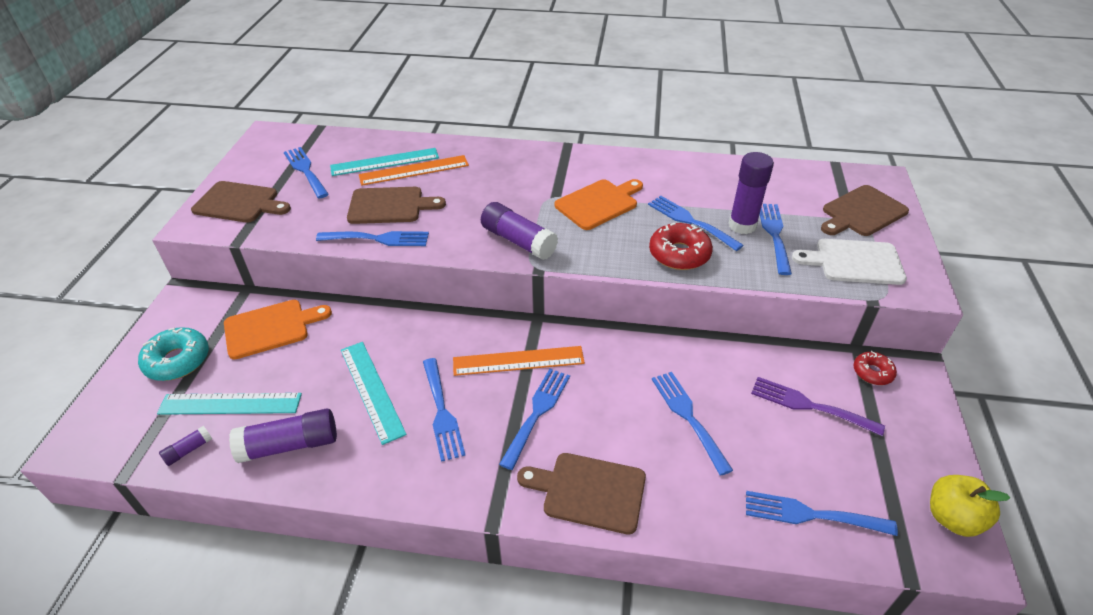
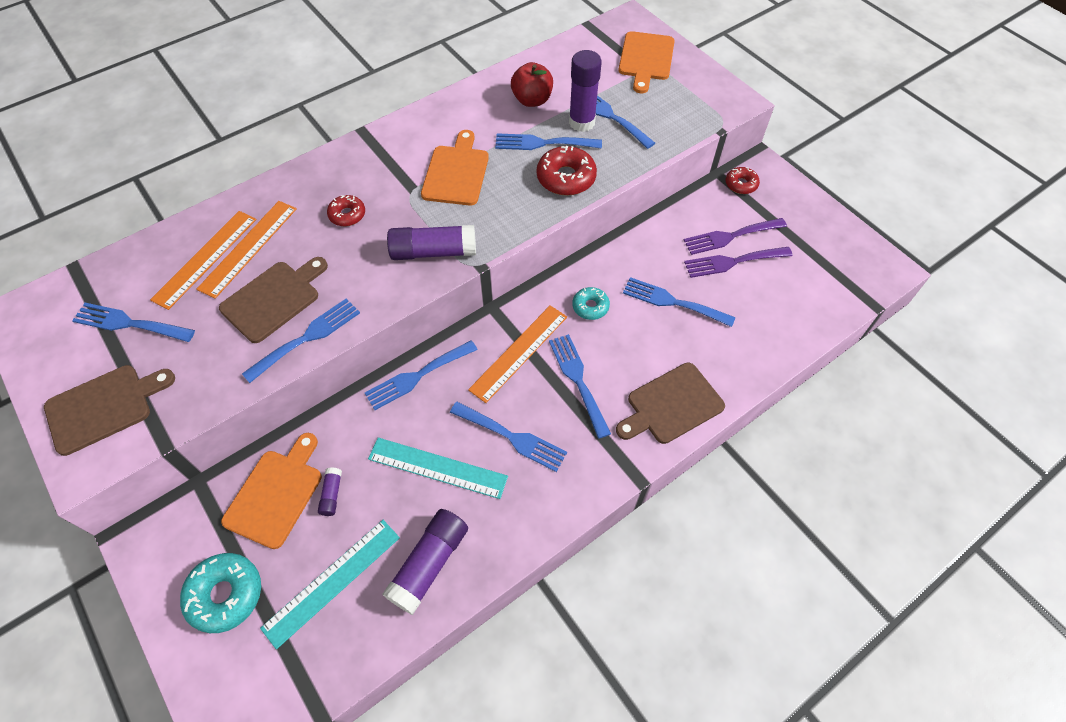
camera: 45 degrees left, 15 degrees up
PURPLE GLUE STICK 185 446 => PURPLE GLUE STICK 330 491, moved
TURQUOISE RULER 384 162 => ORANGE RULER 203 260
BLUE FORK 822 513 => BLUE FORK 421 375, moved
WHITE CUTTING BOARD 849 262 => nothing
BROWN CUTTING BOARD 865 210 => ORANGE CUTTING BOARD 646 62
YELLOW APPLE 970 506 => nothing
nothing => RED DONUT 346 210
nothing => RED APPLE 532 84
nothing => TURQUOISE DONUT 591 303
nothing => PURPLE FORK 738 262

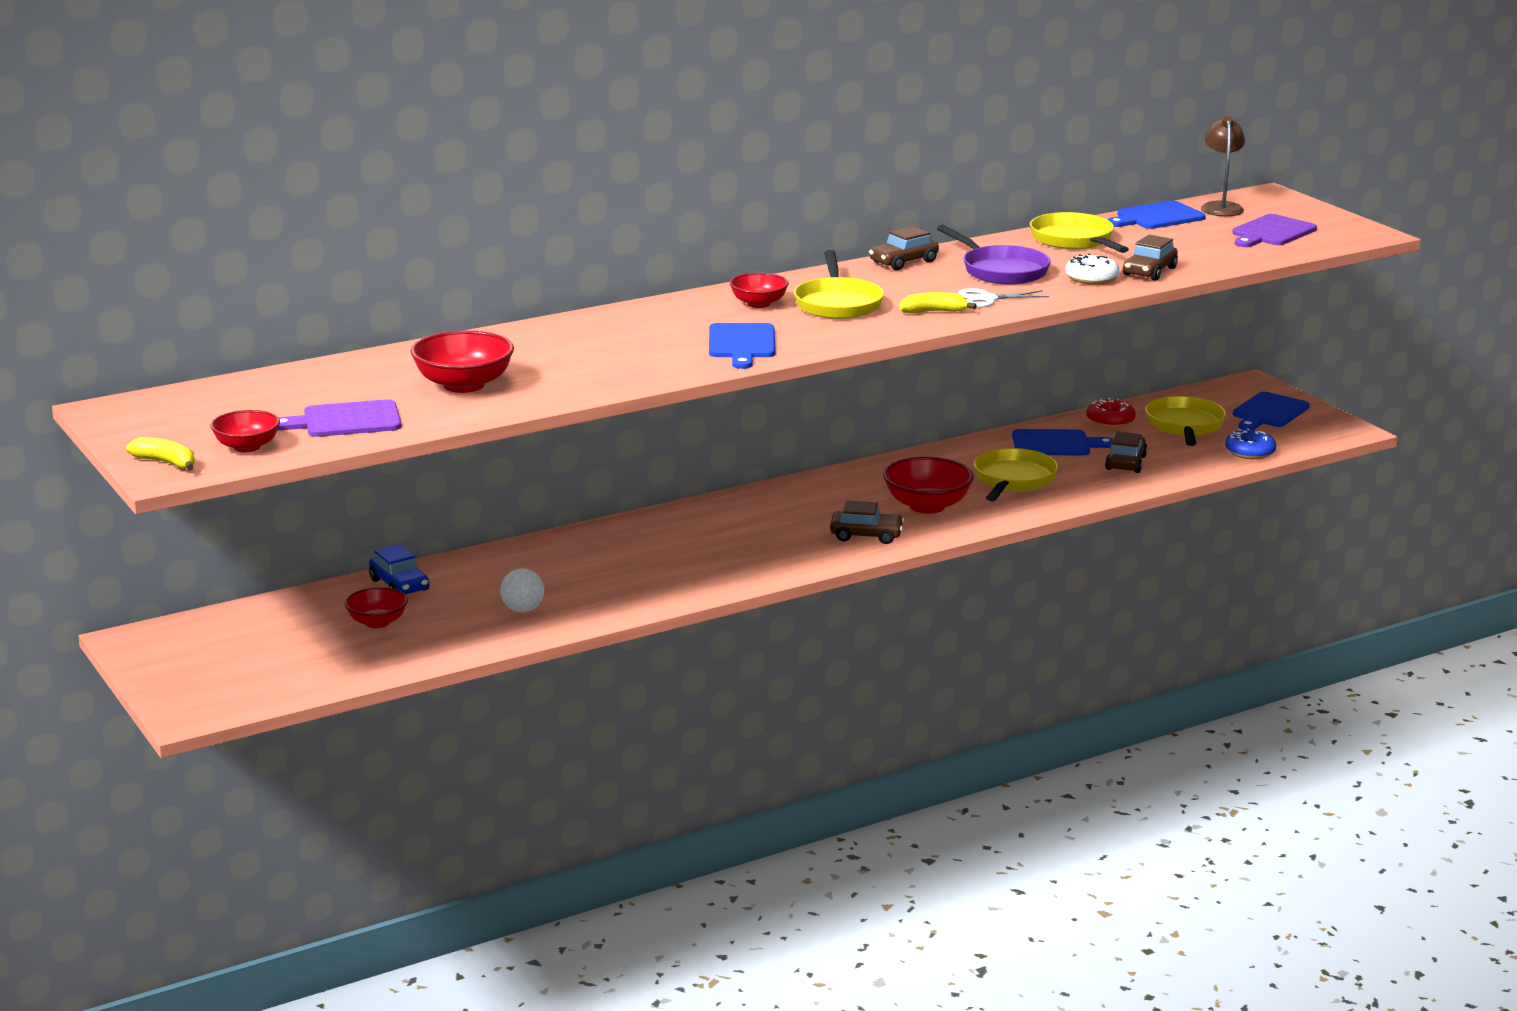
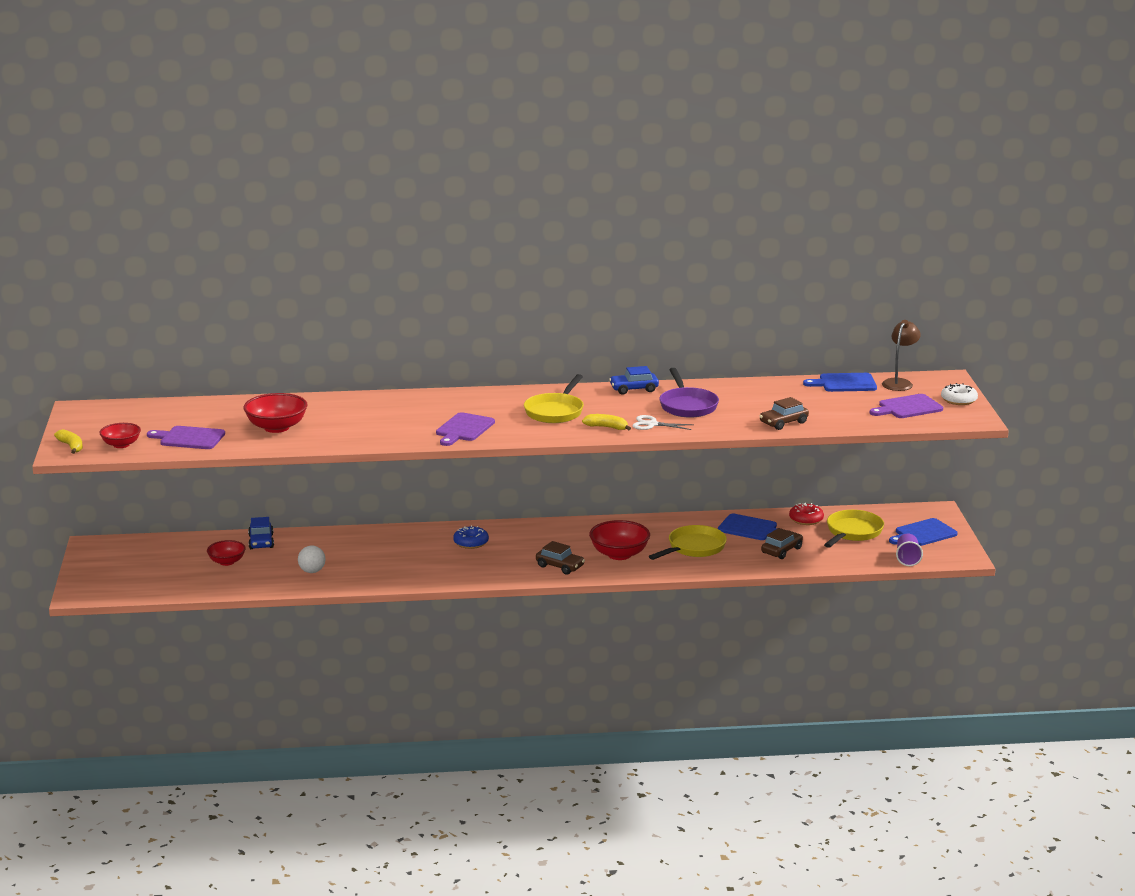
camera: 25 degrees right, 0 degrees up
BLUE CUTTING BOARD 742 346 => PURPLE CUTTING BOARD 465 429
RED BOWL 759 290 => nothing
BROWN CAR 904 248 => BLUE CAR 634 380
YELLOW PAN 1079 232 => nothing
WHITE DONUT 1092 269 => WHITE DONUT 959 394, moved
BLUE DONUT 1250 443 => BLUE DONUT 471 537, moved
nothing => PURPLE CUP 909 550

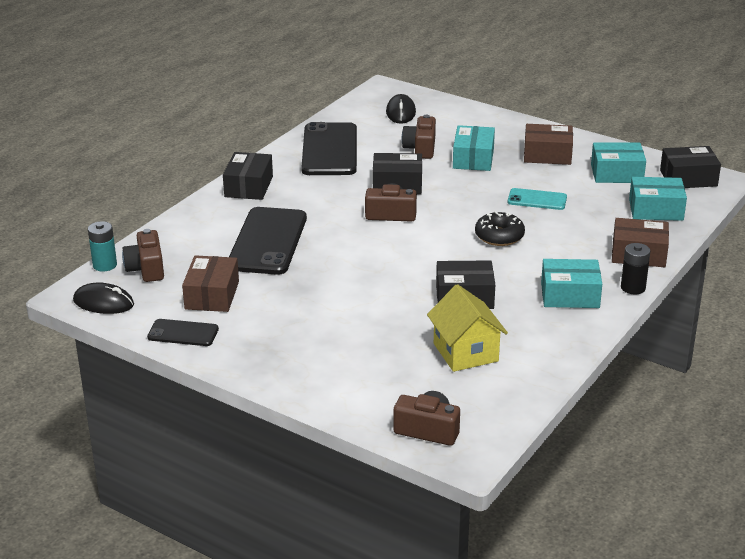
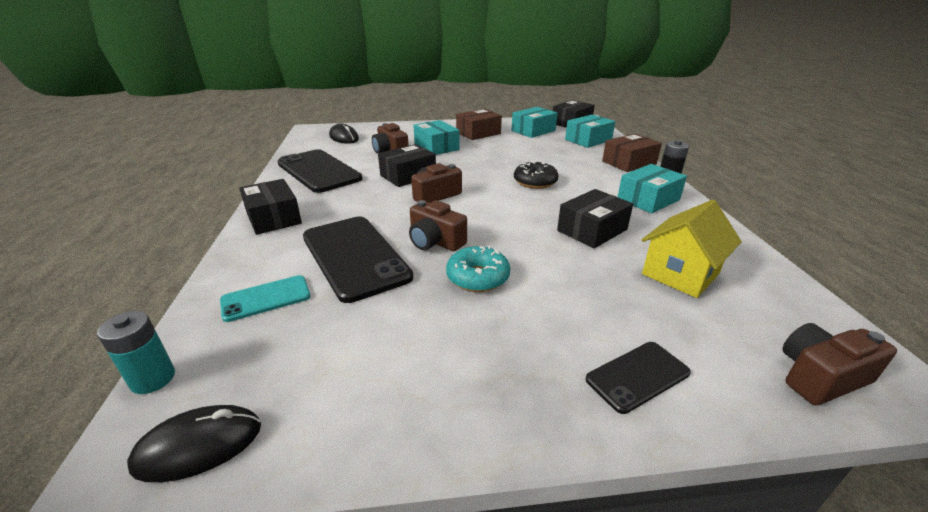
camera: 40 degrees left, 0 degrees up
BROWN CAMERA 143 255 => BROWN CAMERA 438 225, moved
BLACK PHONE 183 332 => BLACK PHONE 638 378, moved
BROWN BOX 210 283 => nothing
YELLOW HOUSE 467 328 => YELLOW HOUSE 692 249, 75 degrees counterclockwise
TURQUOISE PHONE 537 199 => TURQUOISE PHONE 265 298, moved
nothing => TURQUOISE DONUT 478 269

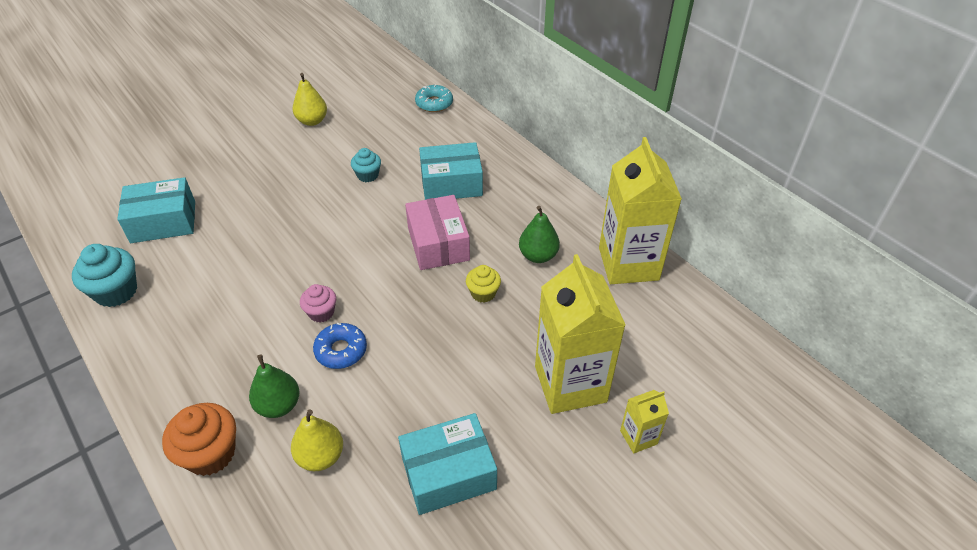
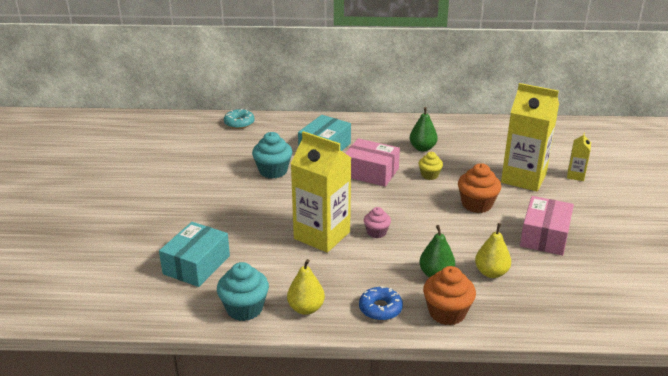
camera: 50 degrees left, 15 degrees down
YELLOW PEAR 310 99 => YELLOW PEAR 306 287, moved
BLUE DONUT 340 346 => BLUE DONUT 381 303, moved
TURQUOISE CUPCAKE 366 165 => TURQUOISE CUPCAKE 272 155, x1.65
TURQUOISE BOX 447 464 => PINK BOX 547 225
YELLOW CARTON 640 210 => YELLOW CARTON 321 192, moved
nothing => ORANGE CUPCAKE 479 188

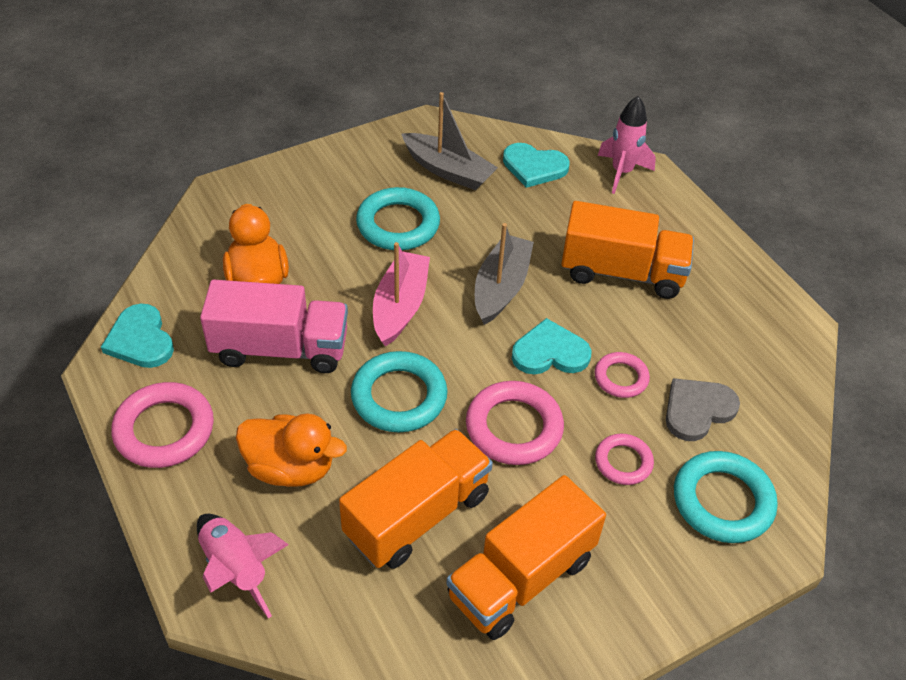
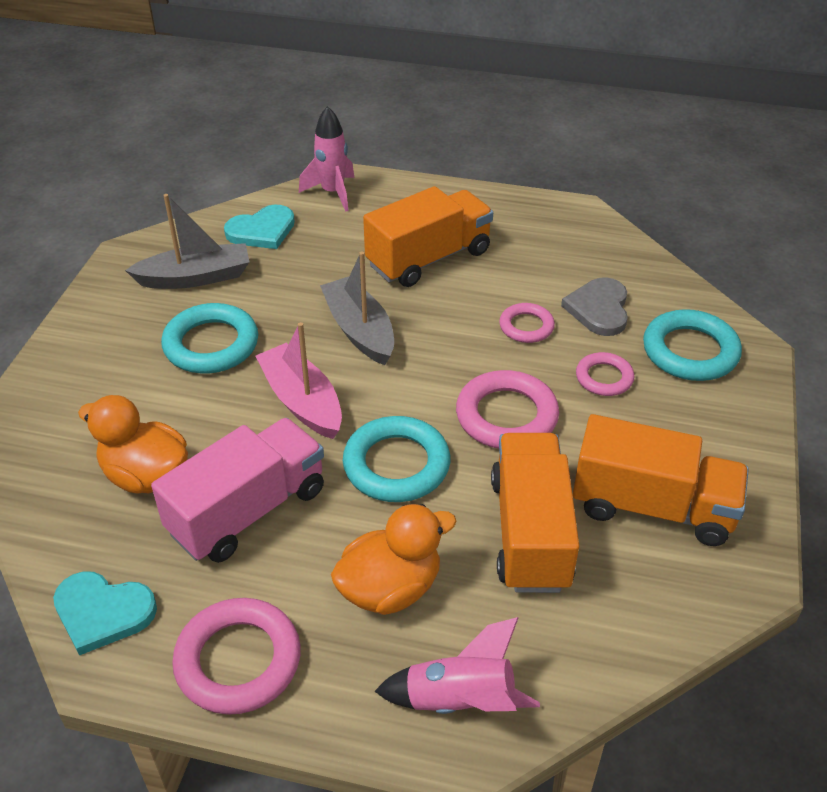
camera: 45 degrees left, 5 degrees down
ORANGE TRUCK 526 557 => ORANGE TRUCK 661 480, 75 degrees counterclockwise
TURQUOISE HEART 551 346 => nothing

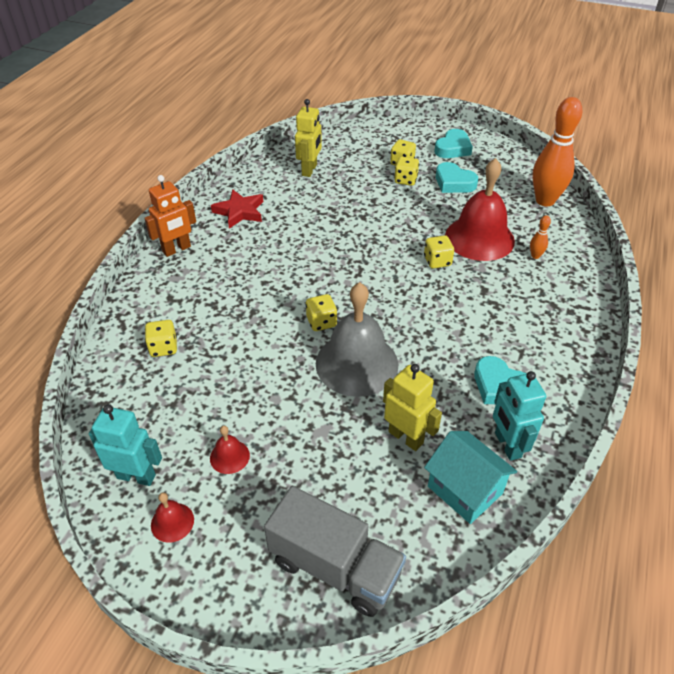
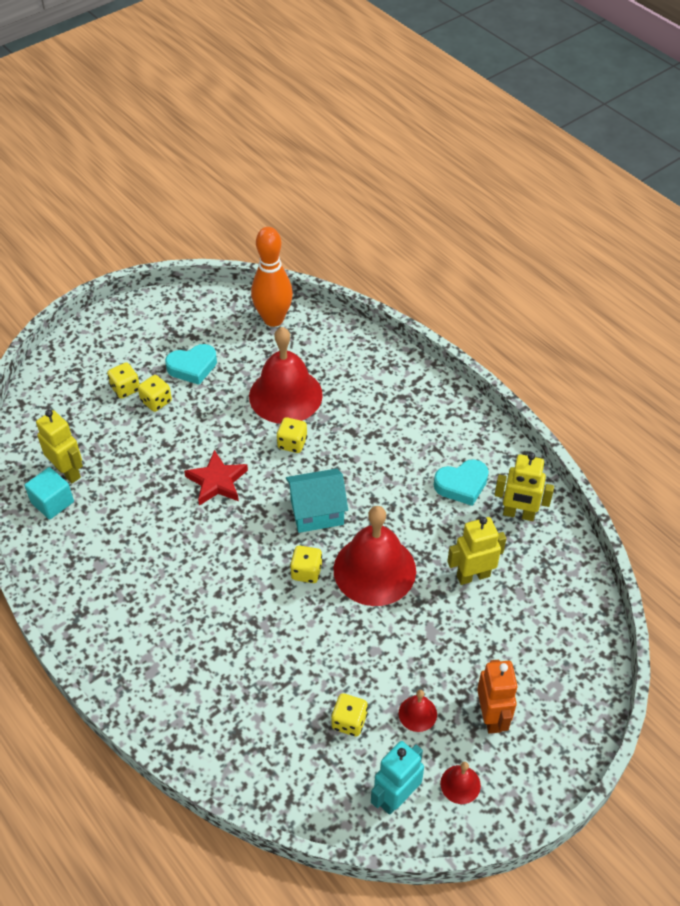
camera: 60 degrees left, 5 degrees up
ORANGE ROBOT 170 216 => ORANGE ROBOT 497 697, moved
YELLOW DICE 161 338 => YELLOW DICE 349 715, moved
RED STAR 237 209 => RED STAR 216 478, moved
GREY TRUCK 335 551 => nothing
GREY BELL 357 339 => RED BELL 375 556
TURQUOISE HOUSE 471 477 => TURQUOISE HOUSE 317 500, moved
TURQUOISE HEART 454 143 => nothing
TURQUOISE ROBOT 519 416 => YELLOW ROBOT 524 486
ORANGE BOWLING PIN 540 237 => nothing
nothing => TURQUOISE CUBE 49 493

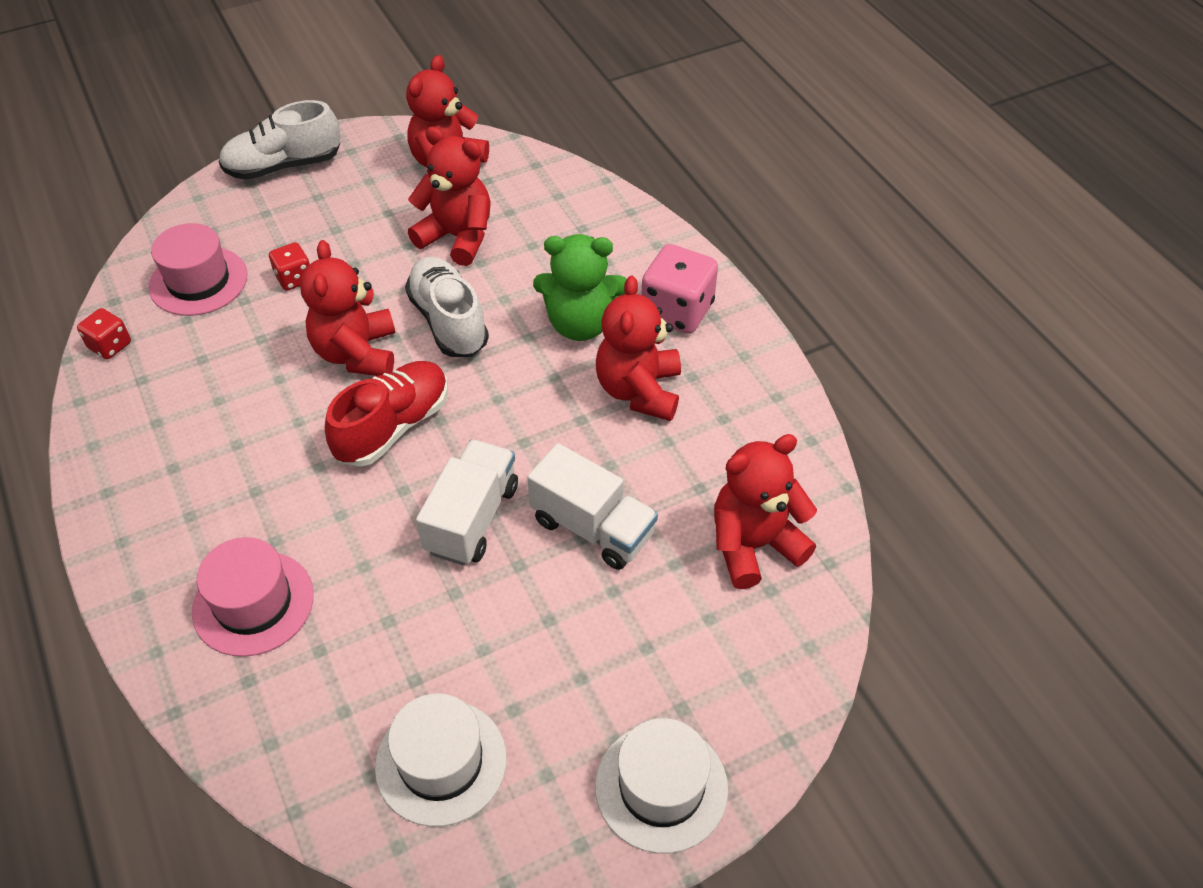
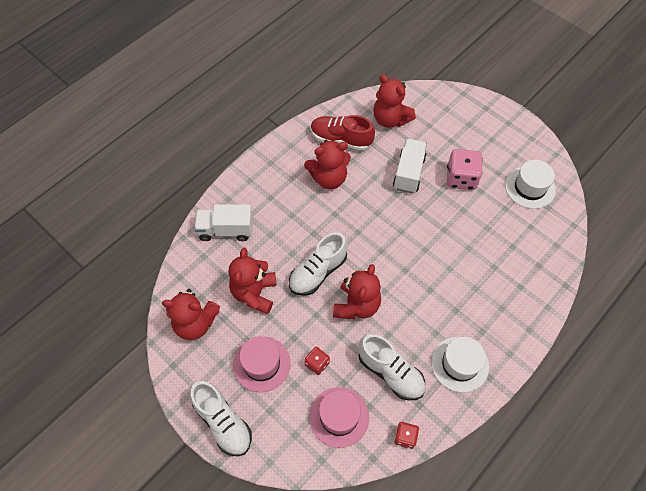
camera: 110 degrees left, 10 degrees up
PINK HAT 253 597 => PINK HAT 262 364, moved
RED TEDDY BEAR 347 308 => RED TEDDY BEAR 357 291, 45 degrees counterclockwise
RED SHOE 386 414 => RED SHOE 343 133, moved
WHITE TRUCK 467 502 => WHITE TRUCK 223 222, moved
GREEN TEDDY BEAR 579 287 => nothing
WHITE HAT 661 786 => WHITE HAT 460 365, moved
PINK DICE 679 289 => PINK DICE 465 169, moved
nothing => WHITE SHOE 392 367

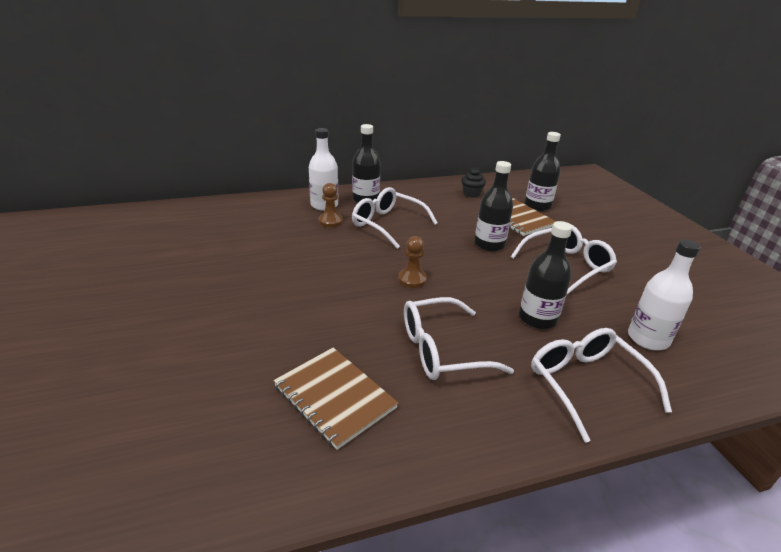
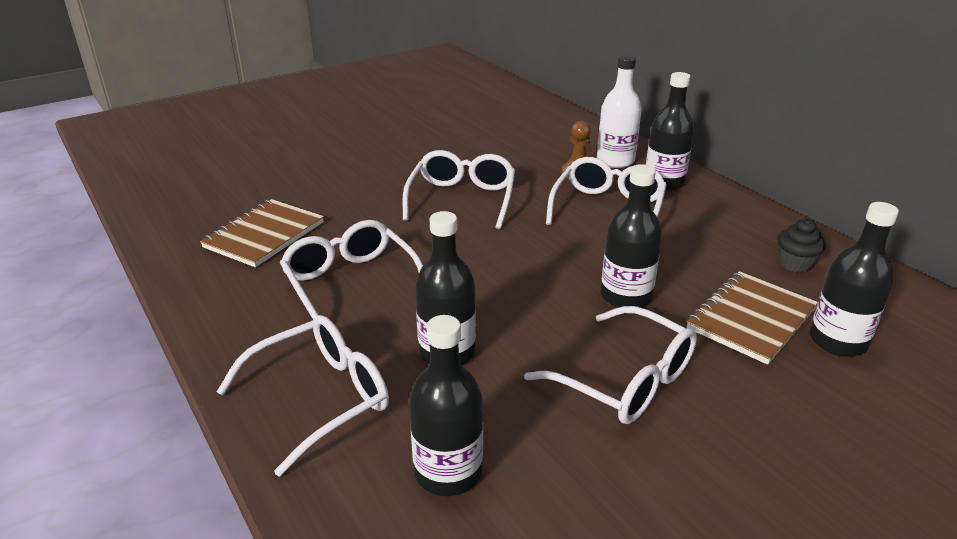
camera: 75 degrees right, 0 degrees up
BROWN PAWN 412 262 => nothing
WHITE BOTTLE 664 294 => BLACK BOTTLE 446 405
nothing => WHITE GLASSES 459 189

